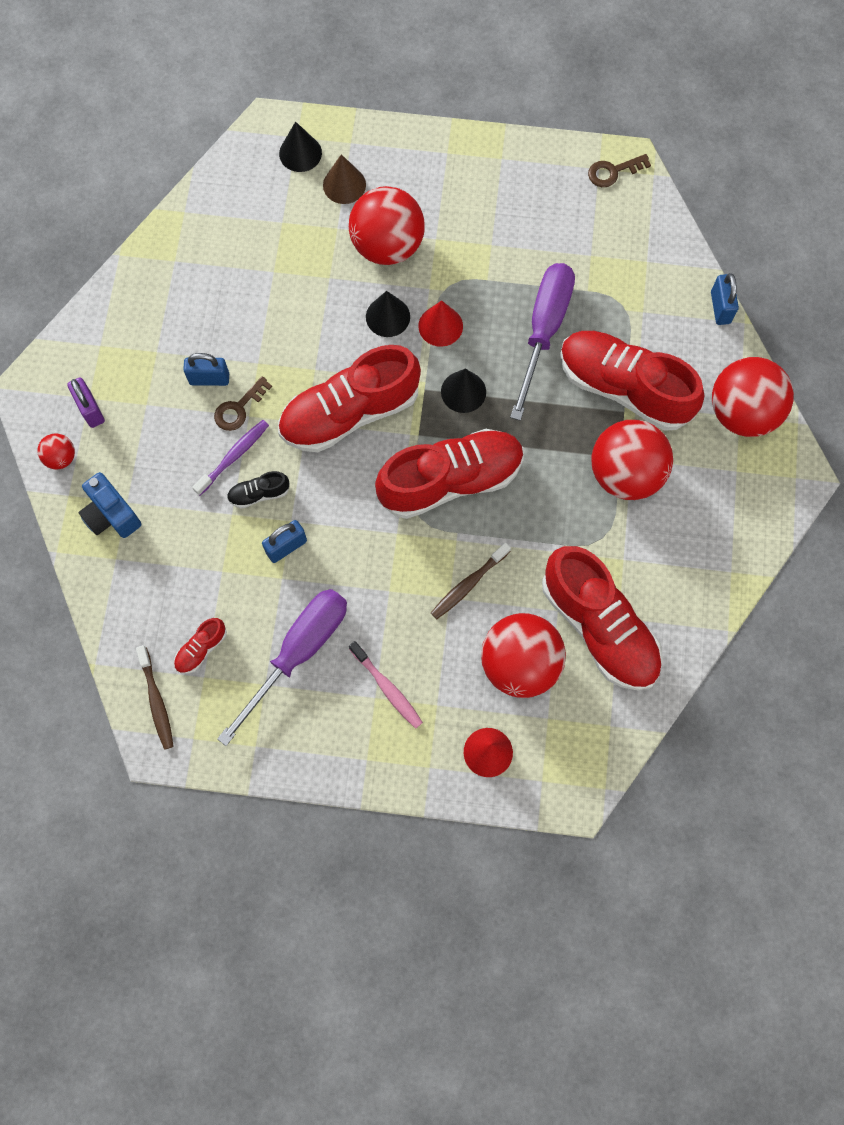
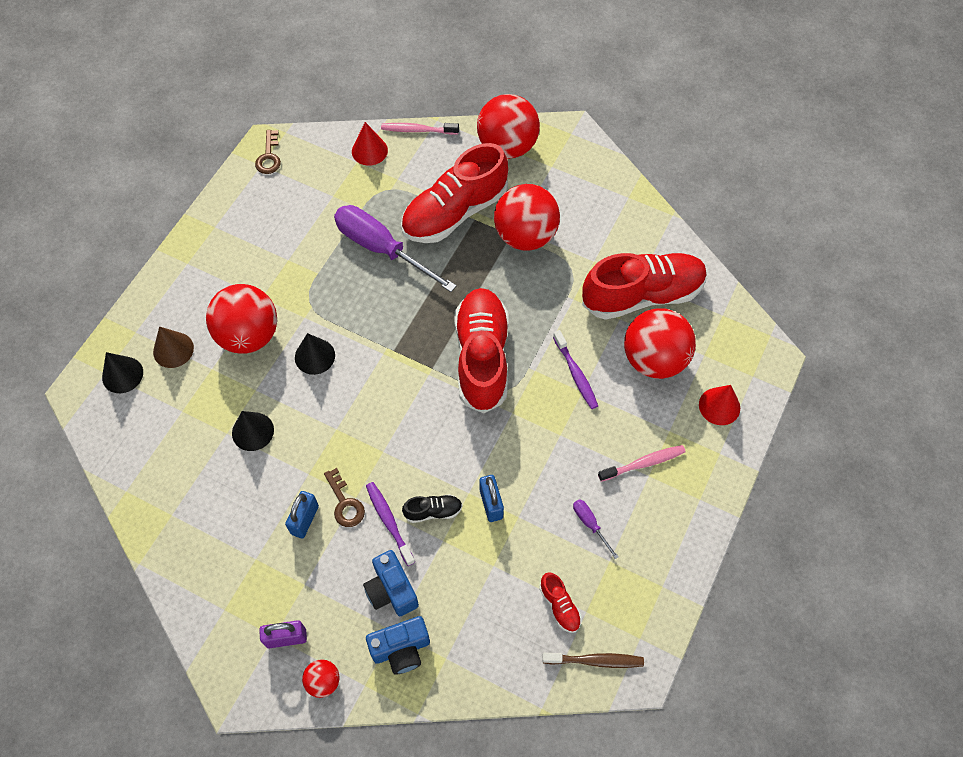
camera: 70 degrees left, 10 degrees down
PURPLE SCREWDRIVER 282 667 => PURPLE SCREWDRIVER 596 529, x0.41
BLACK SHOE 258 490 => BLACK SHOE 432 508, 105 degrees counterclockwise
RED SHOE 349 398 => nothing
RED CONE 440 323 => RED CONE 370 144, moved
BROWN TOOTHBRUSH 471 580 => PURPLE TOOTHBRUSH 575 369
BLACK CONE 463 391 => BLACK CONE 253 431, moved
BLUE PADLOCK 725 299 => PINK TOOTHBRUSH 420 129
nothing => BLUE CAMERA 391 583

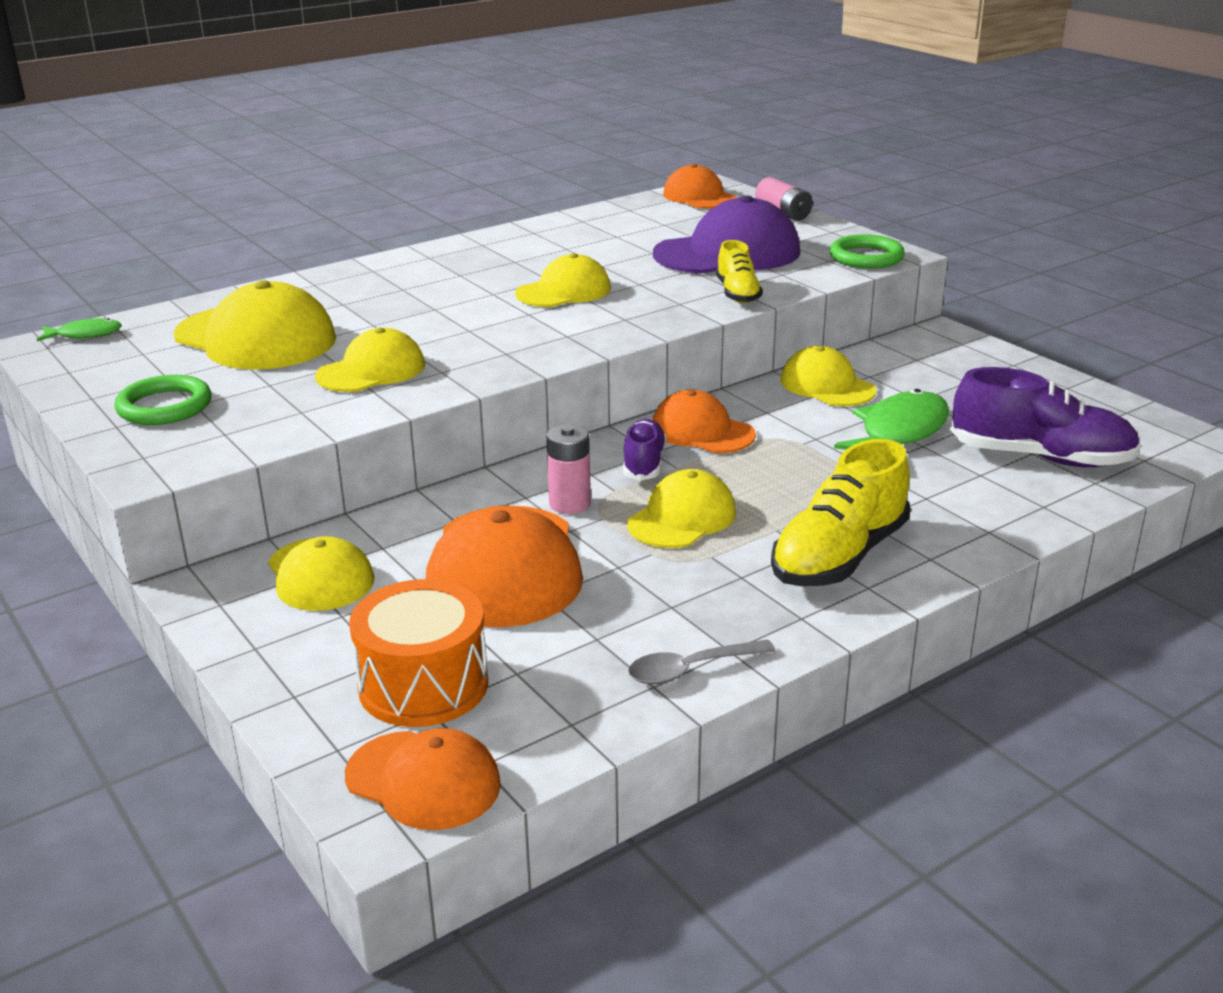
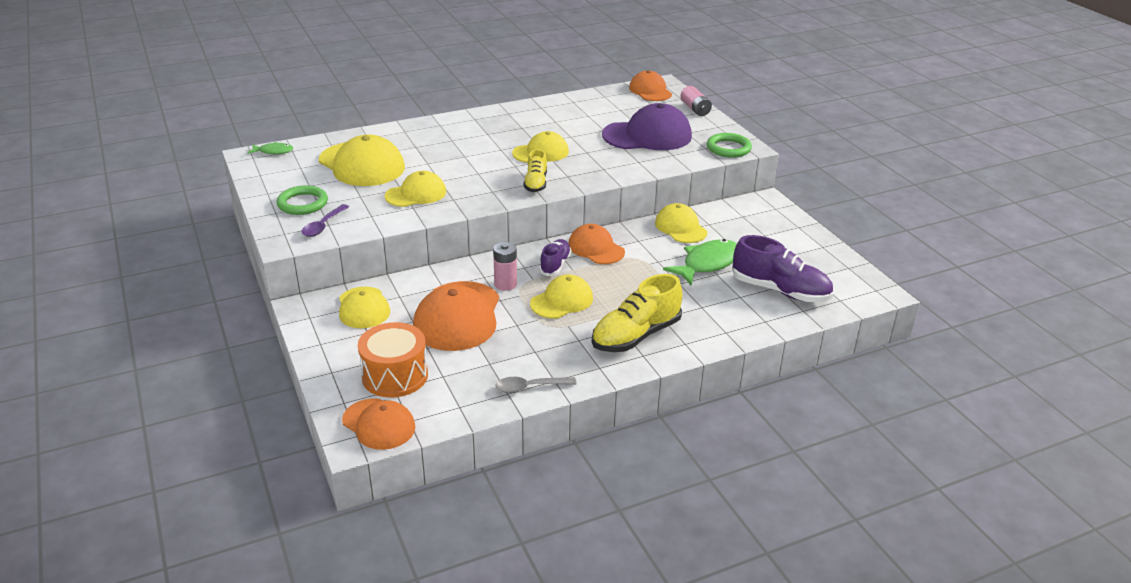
camera: 10 degrees right, 5 degrees up
YELLOW SHOE 739 271 => YELLOW SHOE 535 170, moved
nothing => PURPLE SPOON 325 220

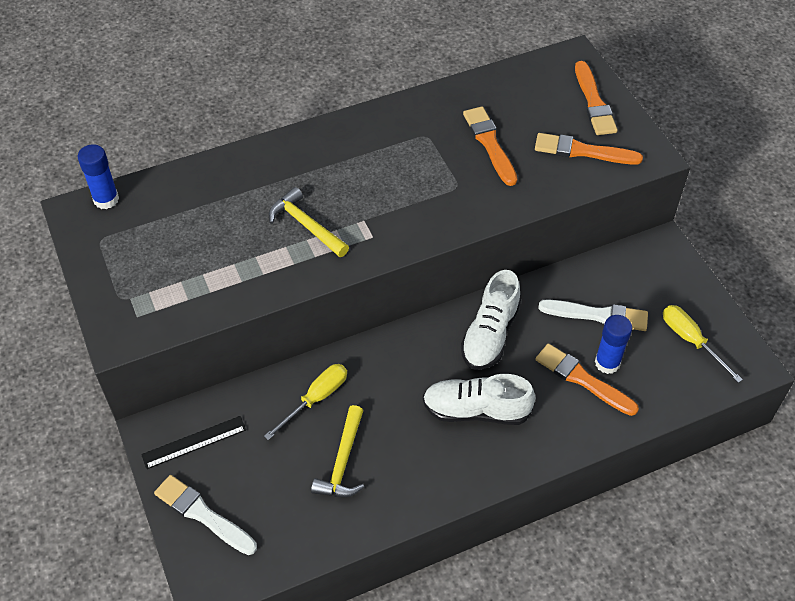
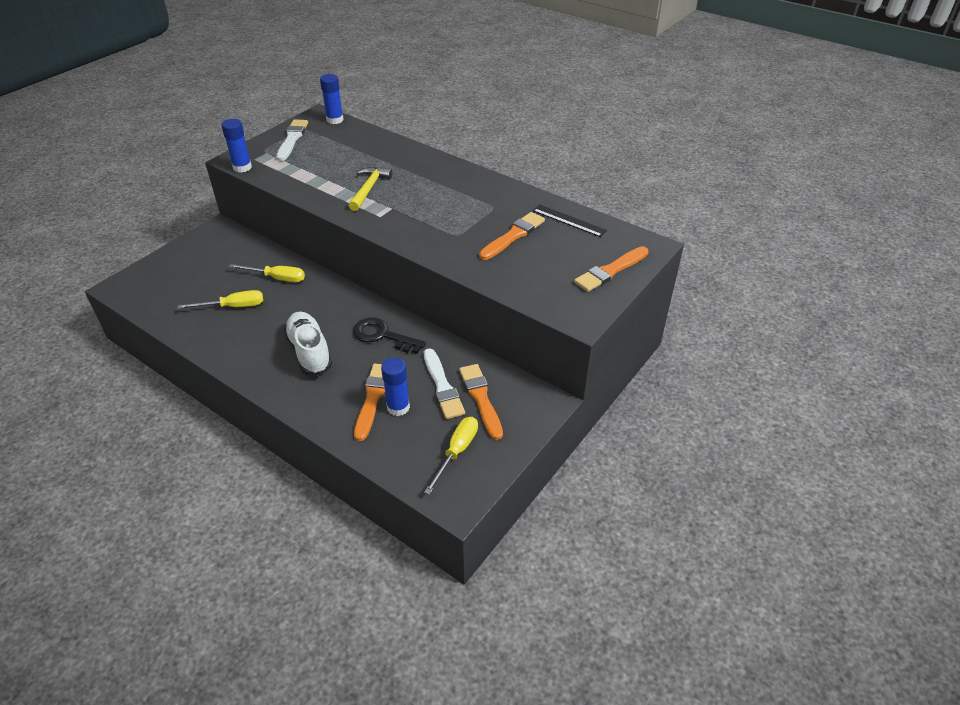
camera: 60 degrees right, 10 degrees down
BLACK RULER 193 442 => BLACK RULER 570 221, moved
WHITE BRUSH 205 515 => WHITE BRUSH 292 140, moved
YELLOW HAMMER 337 451 => YELLOW SCREWDRIVER 220 299
WHITE SHOE 491 320 => BLACK KEY 389 335
ORANGE BRUSH 589 149 => ORANGE BRUSH 481 402, moved
nothing => BLUE GLUE STICK 236 146

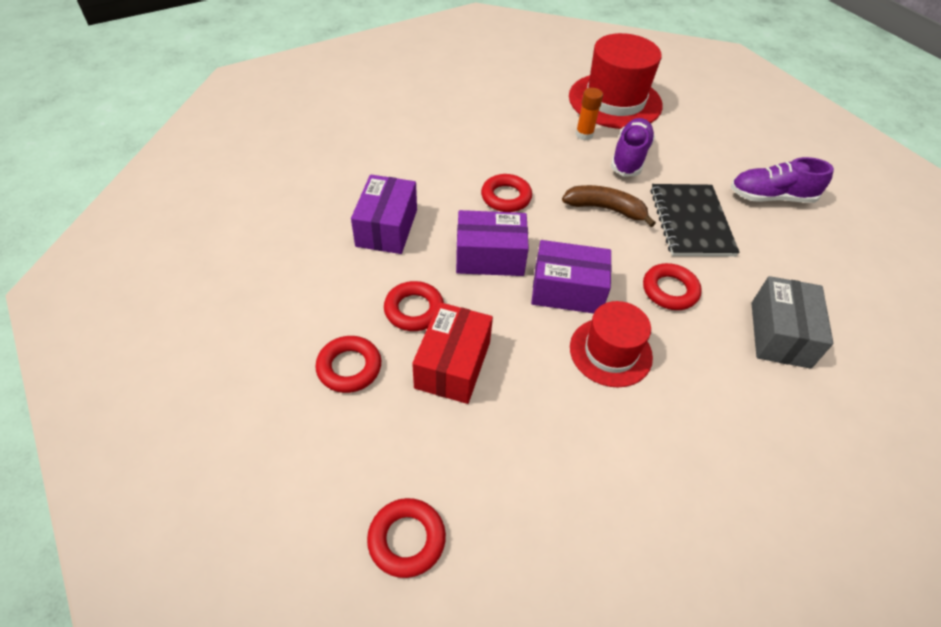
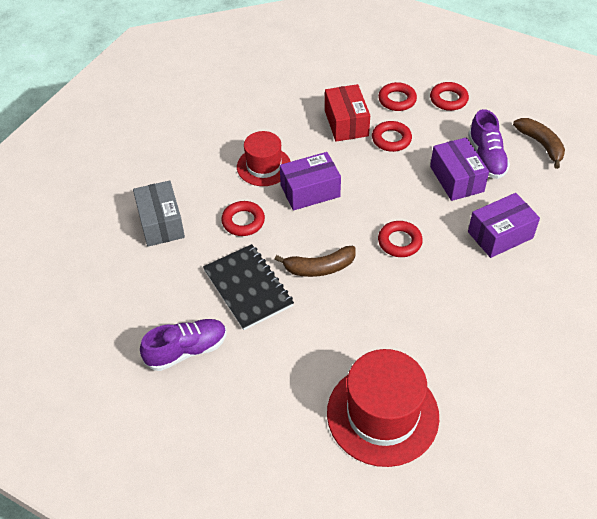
camera: 155 degrees right, 0 degrees up
RED RING 406 538 => RED RING 449 96, moved
PURPLE BOX 492 243 => PURPLE BOX 504 225, moved
ORANGE GLUE STICK 589 114 => nothing
PURPLE SHOE 633 147 => PURPLE SHOE 489 144, moved
nothing => BROWN BANANA 539 143

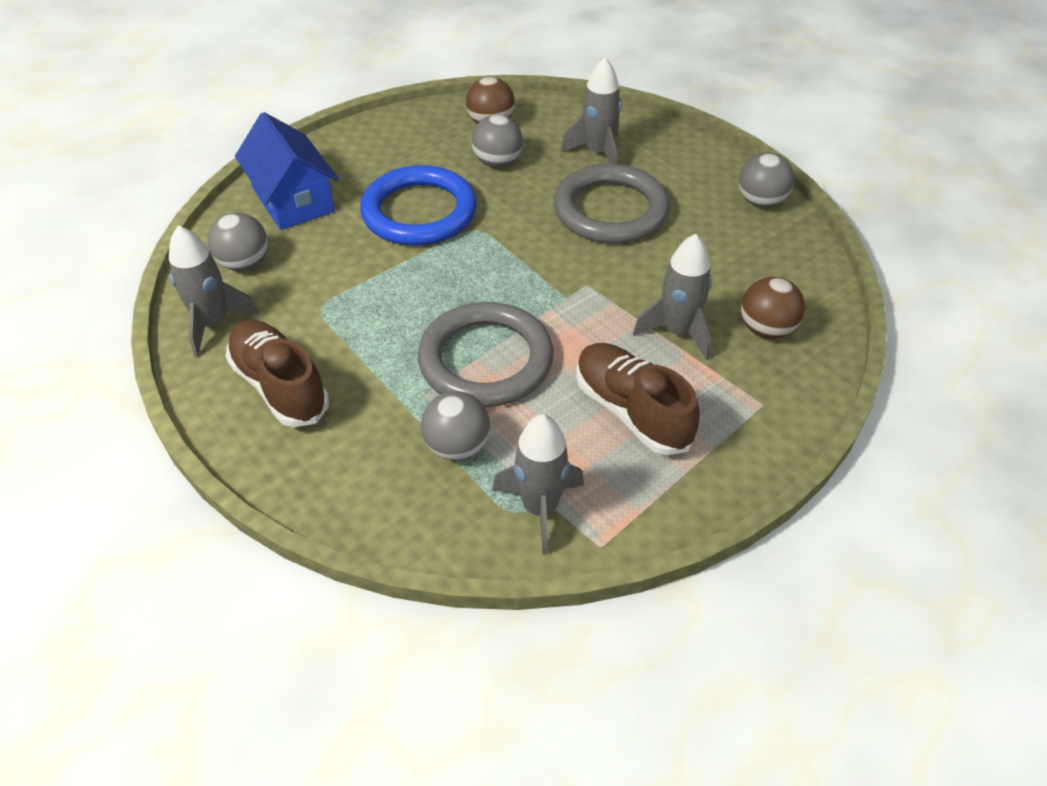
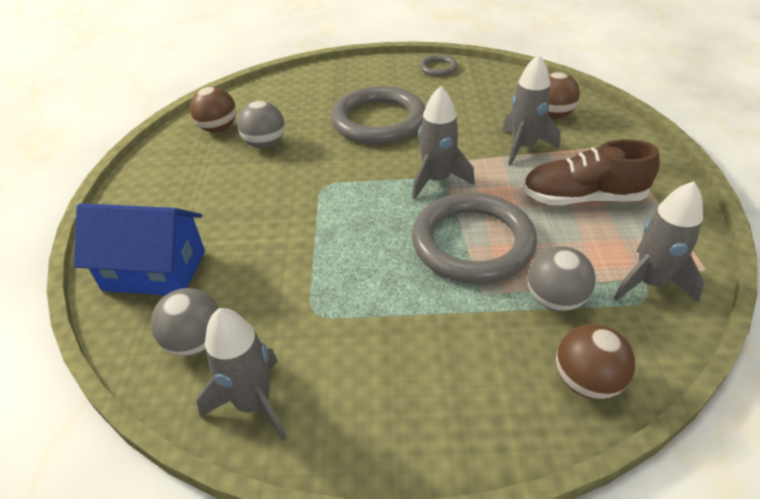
camera: 50 degrees left, 5 degrees down
BROWN SHOE 277 373 => nothing
BLUE RING 418 205 => nothing
GREY ROCKET 591 110 => GREY ROCKET 443 143, moved
GREY BALL 766 180 => GREY RING 438 65
nothing => BROWN BALL 595 362

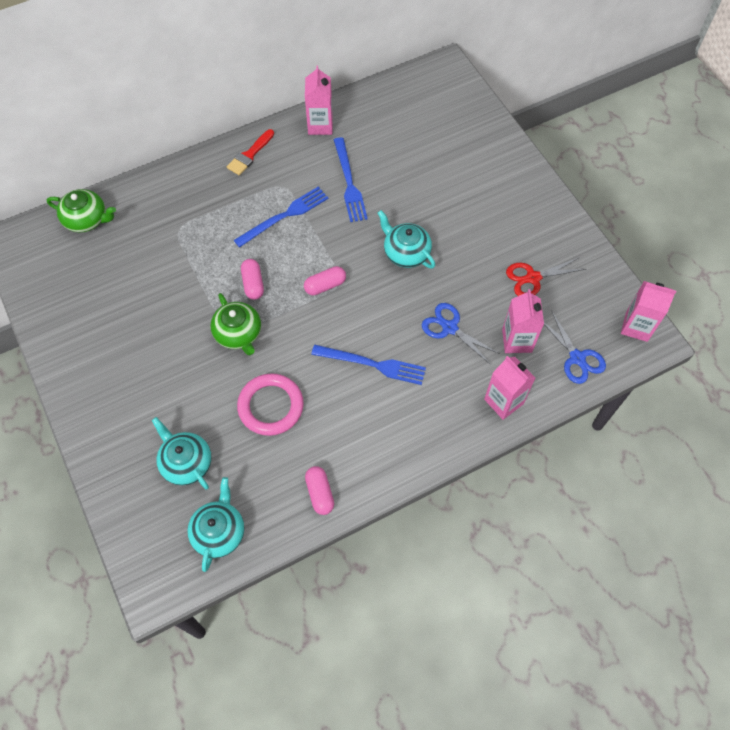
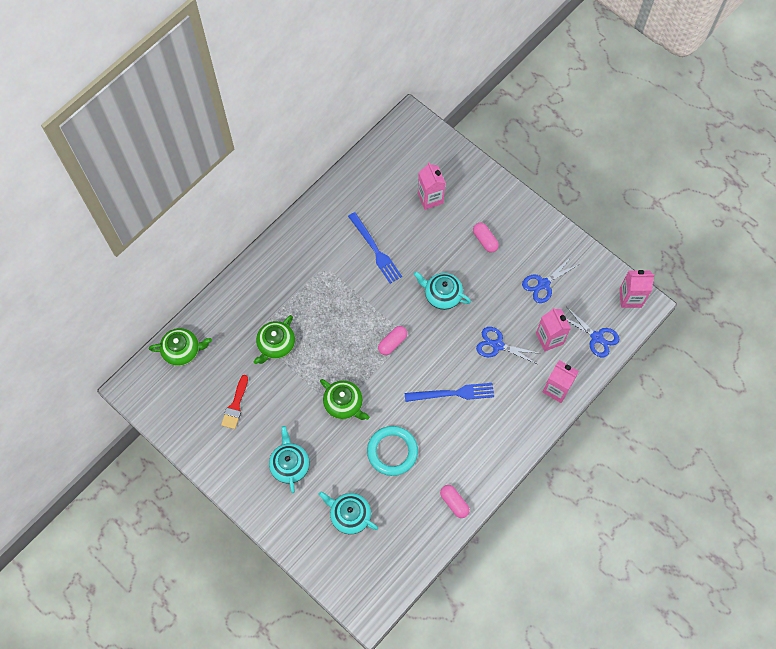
camera: 20 degrees left, 5 degrees up
TURQUOISE TEAPOT 215 524 => TURQUOISE TEAPOT 289 459, moved
RED BRUSH 250 152 => RED BRUSH 234 402, moved
BLUE FORK 281 217 => nothing
PINK RING 270 404 => TURQUOISE RING 392 451
PINK CAPSULE 252 279 => PINK CAPSULE 486 238, moved
PINK CARTON 319 100 => PINK CARTON 432 186, moved
RED SCISSORS 546 276 => BLUE SCISSORS 551 279
nothing => GREEN TEAPOT 274 339

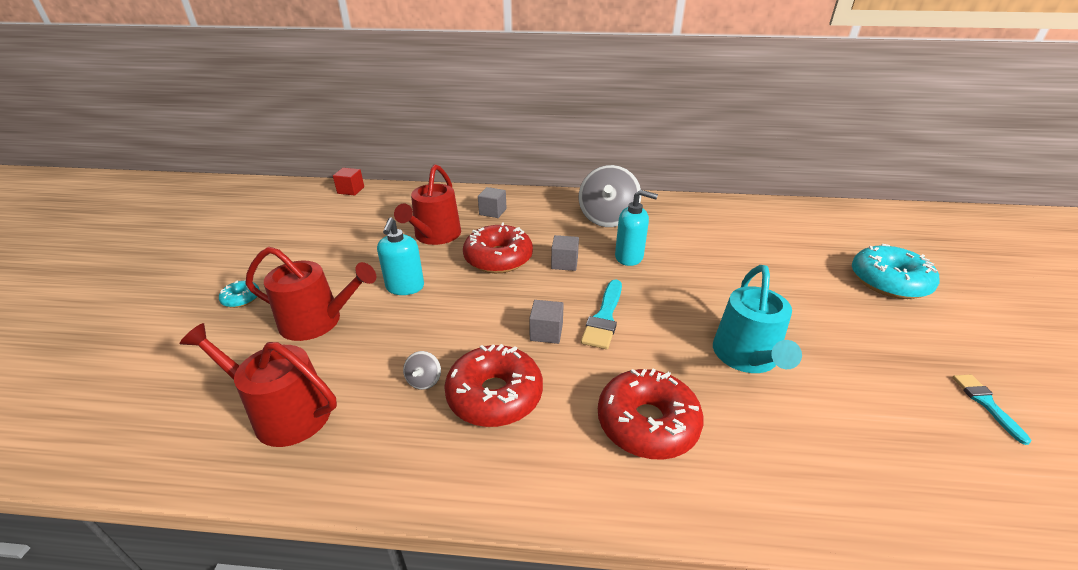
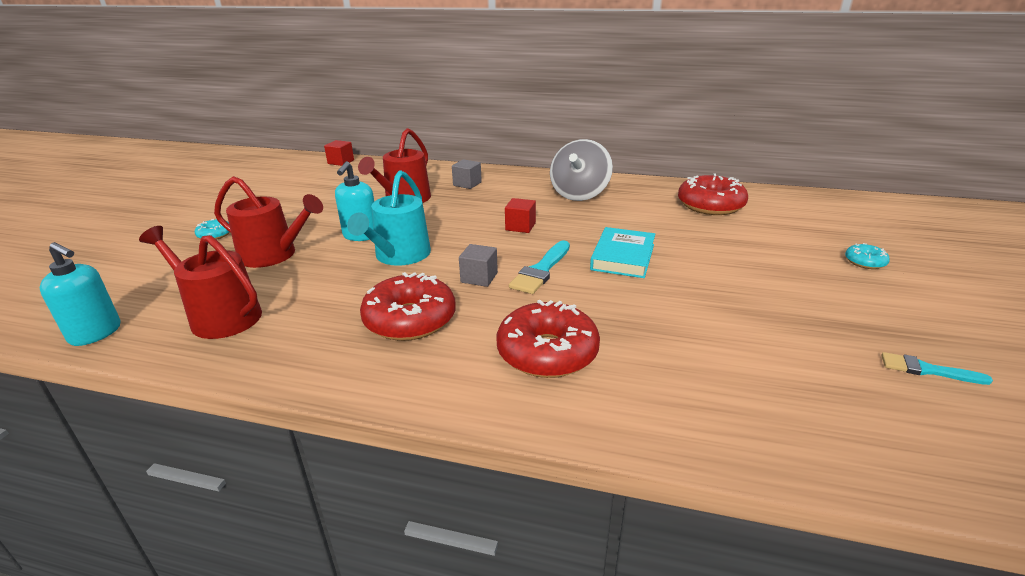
camera: 10 degrees right, 5 degrees down
GREY SPINNING TOP 422 370 => nothing
RED DONUT 498 247 => RED DONUT 713 194, moved
GREY CUBE 565 253 => RED CUBE 520 215
TURQUOISE SOAP DISPENSER 636 228 => TURQUOISE SOAP DISPENSER 80 294, moved
TURQUOISE WATERING CAN 757 319 => TURQUOISE WATERING CAN 389 218, moved
TURQUOISE DONUT 895 271 => TURQUOISE DONUT 867 256, x0.47
TURQUOISE BRUSH 991 410 => TURQUOISE BRUSH 937 368, 75 degrees counterclockwise
nothing => TURQUOISE BOOK 622 252

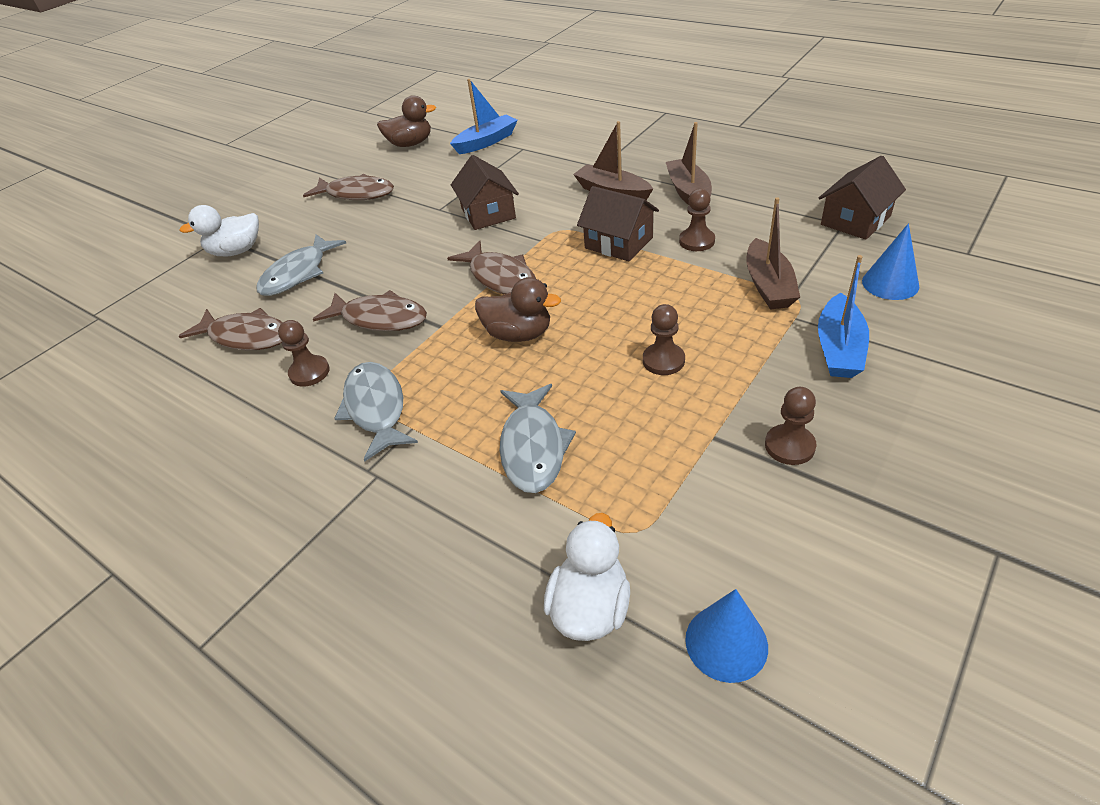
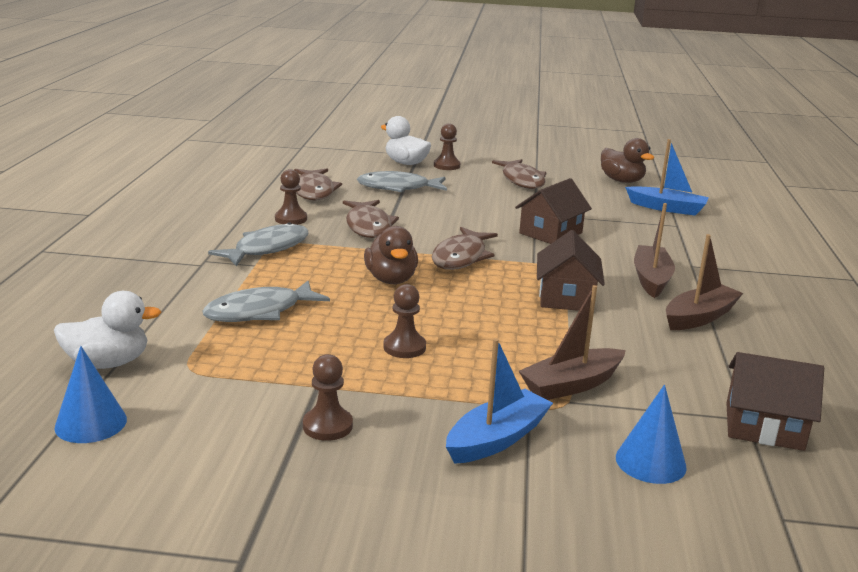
camera: 55 degrees right, 20 degrees down
BROWN PAWN 697 220 => BROWN PAWN 447 146, moved
BLUE BOAT 843 316 => BLUE BOAT 499 401, 150 degrees clockwise

